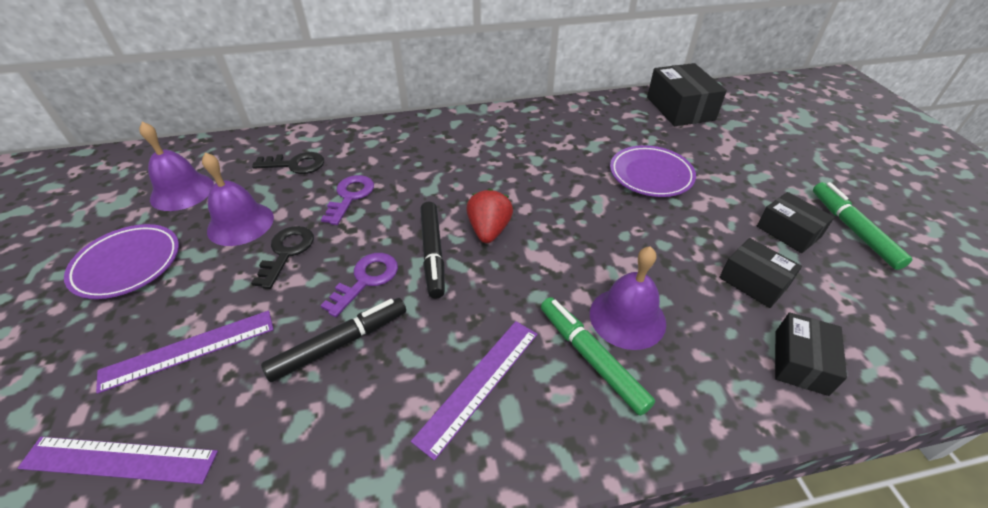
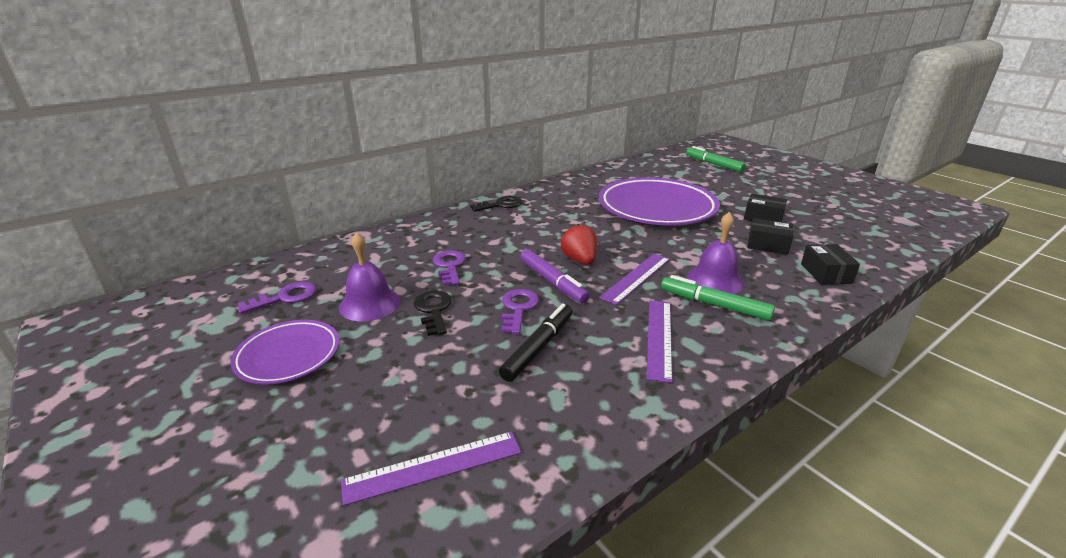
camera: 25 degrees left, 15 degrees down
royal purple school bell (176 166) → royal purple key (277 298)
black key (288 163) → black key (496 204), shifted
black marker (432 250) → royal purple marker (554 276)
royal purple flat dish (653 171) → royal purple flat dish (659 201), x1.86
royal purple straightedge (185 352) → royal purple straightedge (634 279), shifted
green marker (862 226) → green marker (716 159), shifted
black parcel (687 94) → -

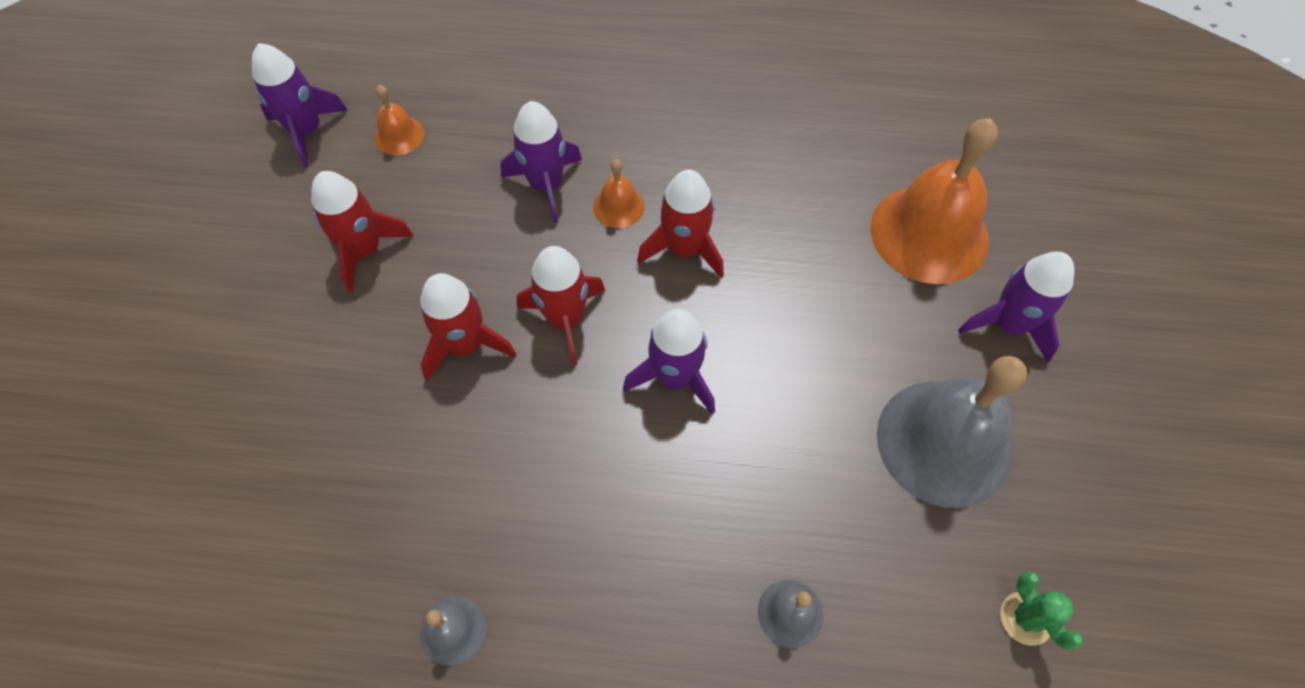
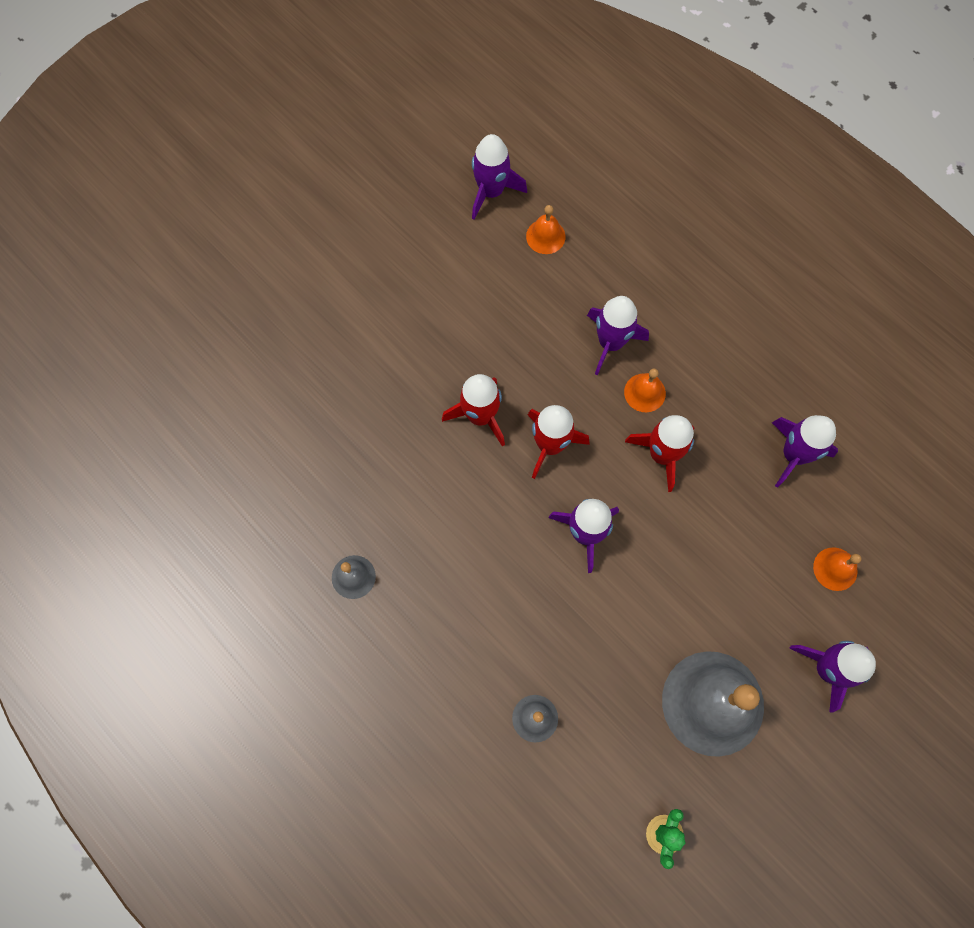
camera: 40 degrees right, 10 degrees up
- → royal purple rocket (805 451)
orange school bell (934 201) → orange school bell (837 569), x0.45
scarlet rocket (362 232) → -

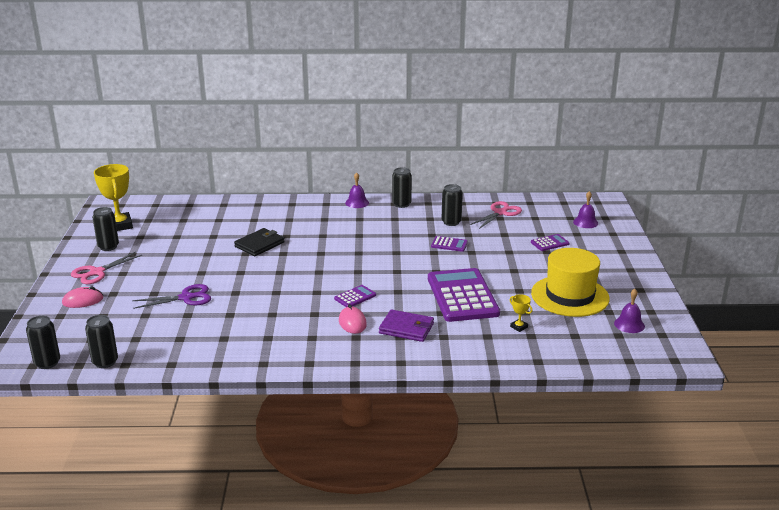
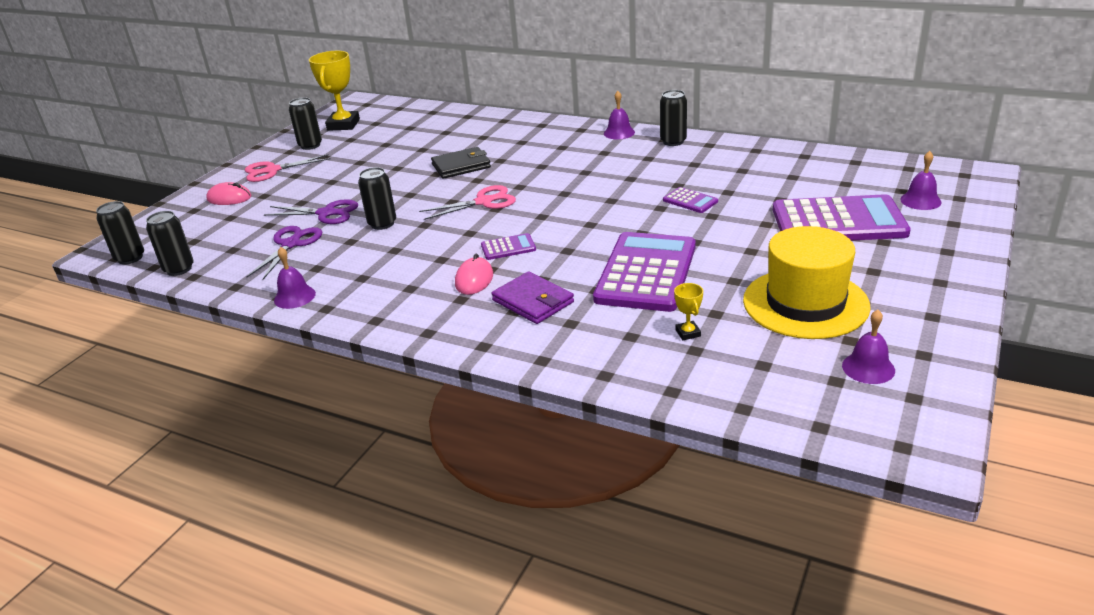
camera: 30 degrees right, 5 degrees up
- → royal purple pair of scissors (284 253)
- → royal purple school bell (295 278)
black tin (452 205) → black tin (377 198), shifted
pink pair of scissors (496 215) → pink pair of scissors (467 202), shifted
royal purple pocket calculator (550 242) → royal purple pocket calculator (842 217), x2.33

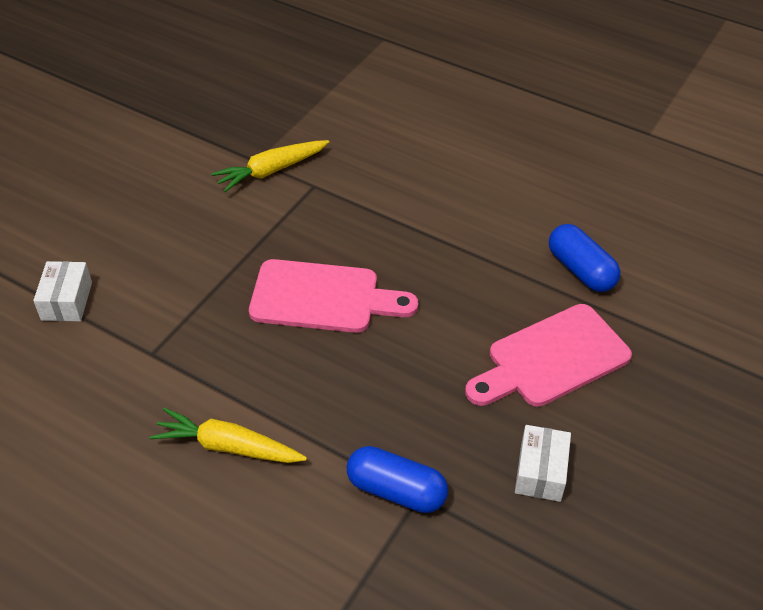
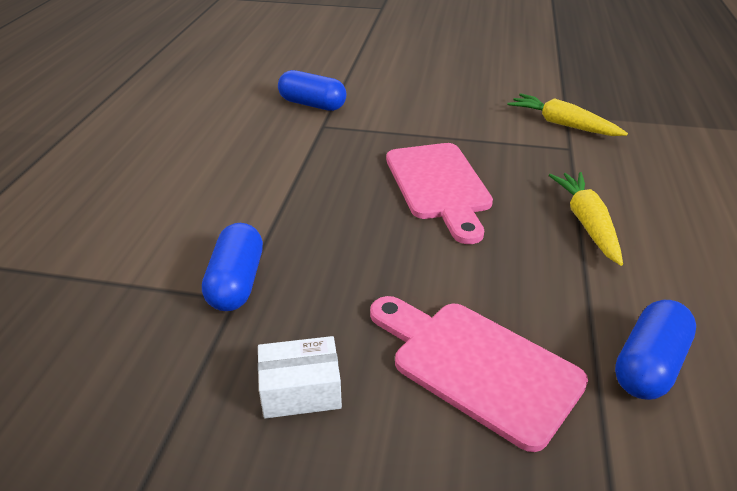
camera: 70 degrees right, 10 degrees down
- → royal blue pill (312 90)
yellow carrot (228 435) → yellow carrot (586 219), shifted
snow-white parcel (62 291) → -

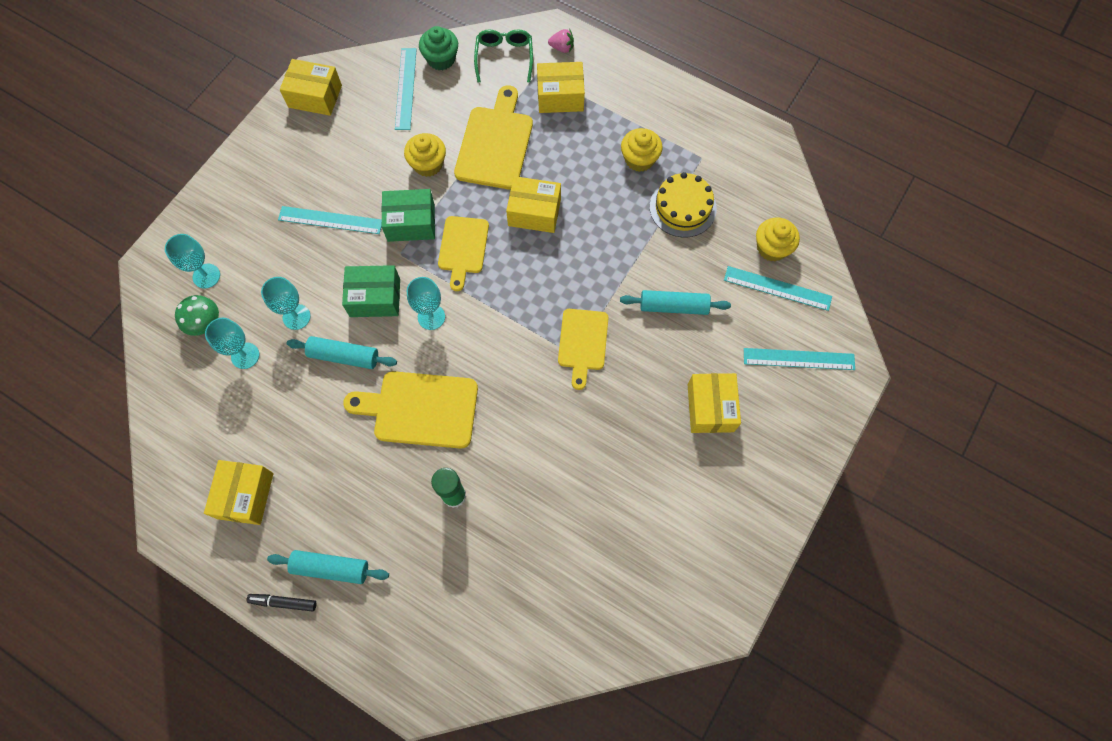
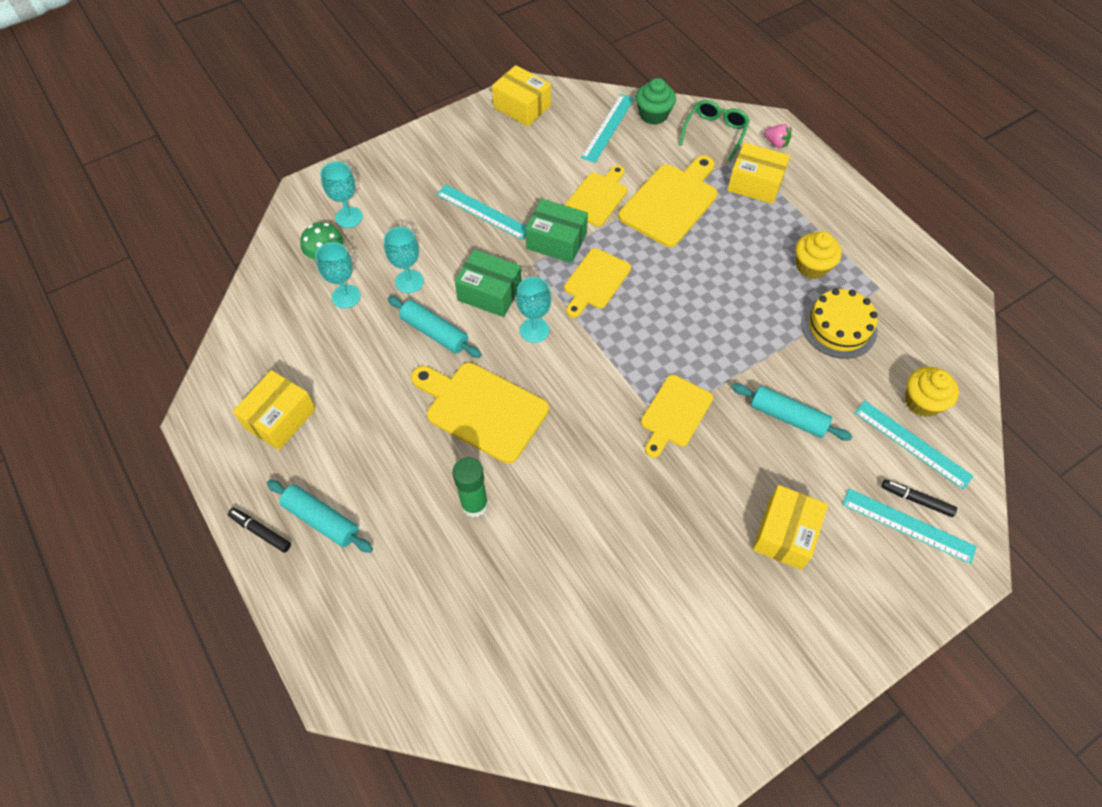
camera: 25 degrees right, 10 degrees down
yellow muffin (425 155) → yellow bread board (596 196)
- → black marker (919 498)
yellow parcel (533 204) → -

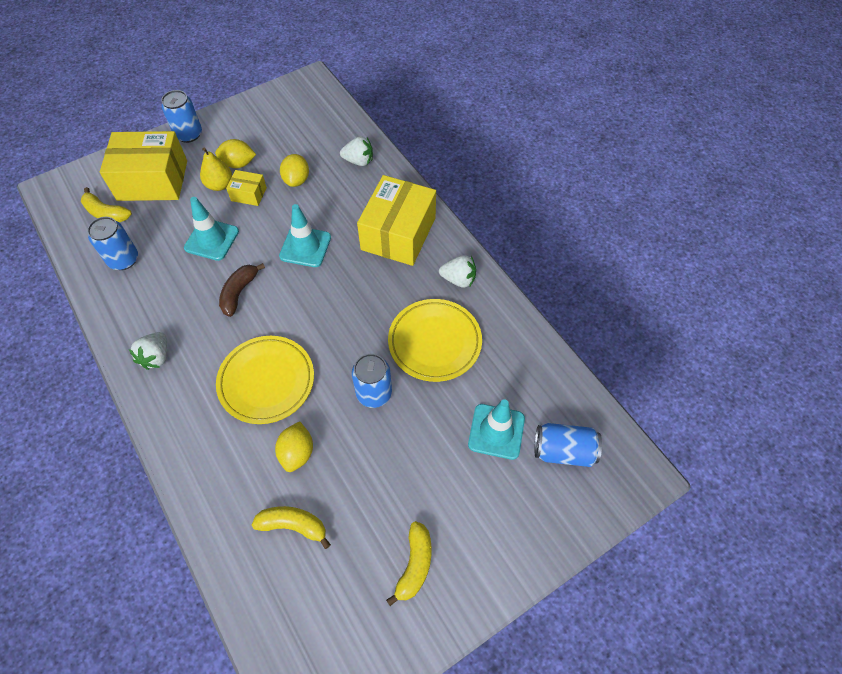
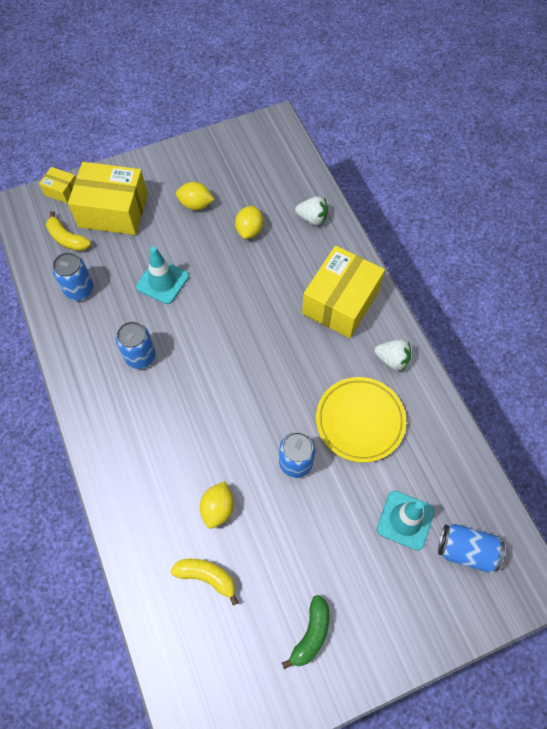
camera: 10 degrees right, 5 degrees up
yellow parcel (246 188) → yellow parcel (57 185), shifted
royal blue tin (181 116) → royal blue tin (136 345), shifted
yellow toy banana (409 563) → green toy banana (305 632)
snow-white strawberry (148 351) → -
yellow pear (216 169) → -
yellow flat dish (265 380) → -
russet toy banana (242 290) → -
aqua road cone (305 235) → -

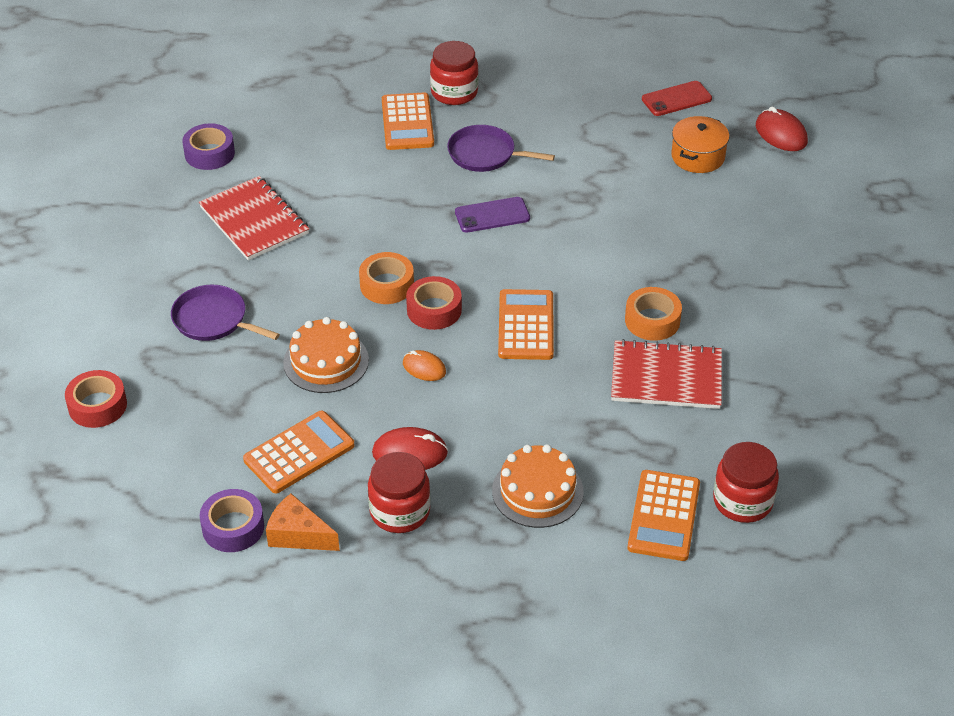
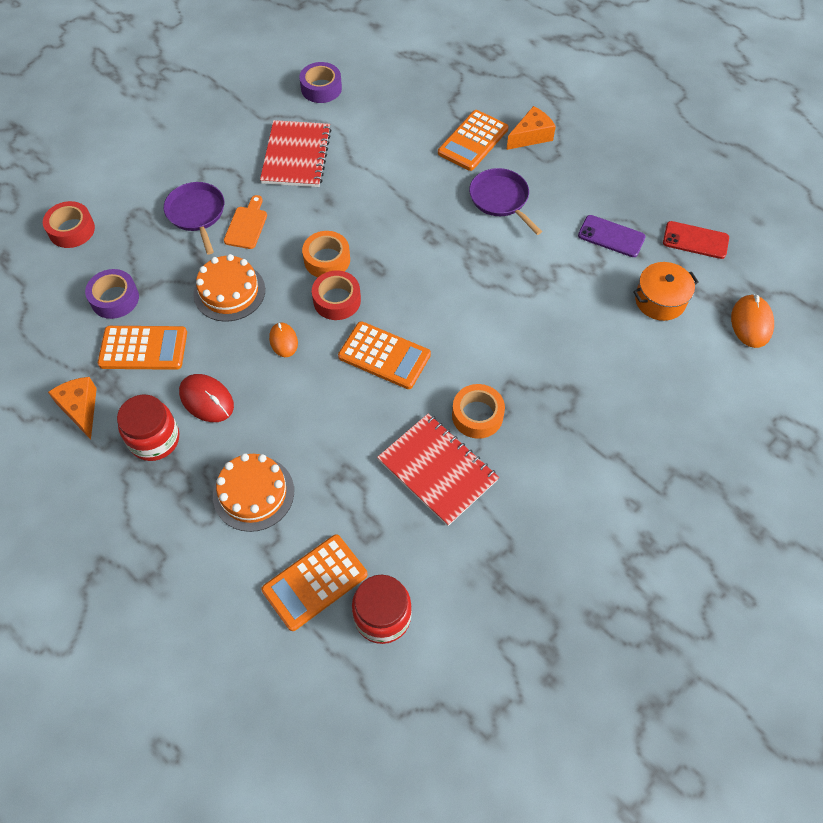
camera: 40 degrees right, 15 degrees up
royal purple roll of tape (232 520) → royal purple roll of tape (112 294), shifted
- → orange bread board (245 222)
orange pocket calculator (526 324) → orange pocket calculator (384 355), 75 degrees clockwise
scarlet preserve jar (454 73) → orange cheese (531 128)
royal purple phone (492 215) → royal purple phone (612 236), shifted
scarlet computer mouse (782 129) → orange computer mouse (752 321)

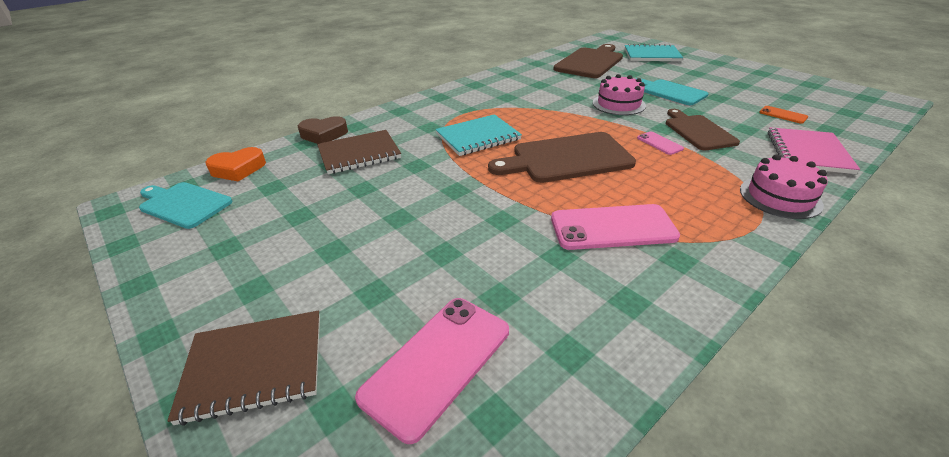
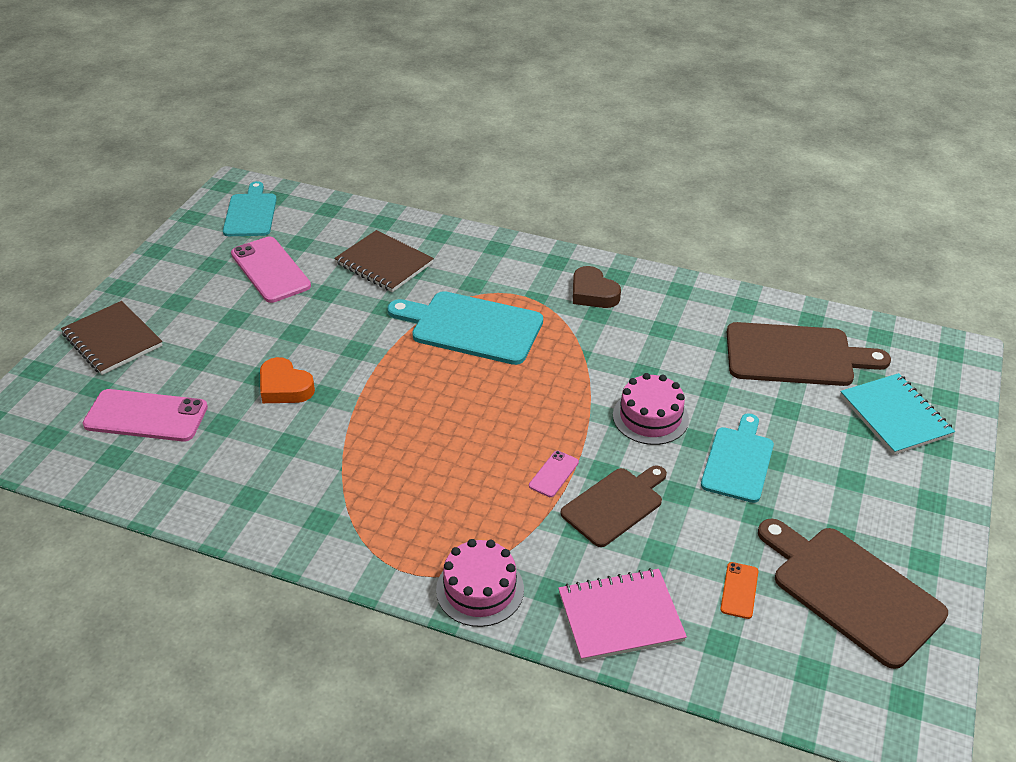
camera: 60 degrees right, 5 degrees up
pink phone (615 227) → pink phone (271 270), shifted
orange heart (235 164) → orange heart (287 380), shifted
aqua exercise book (478 135) → aqua bread board (465 328)
russet heart (323 130) → russet heart (597 287), shifted
russet bread board (562 157) → russet bread board (853 593), shifted

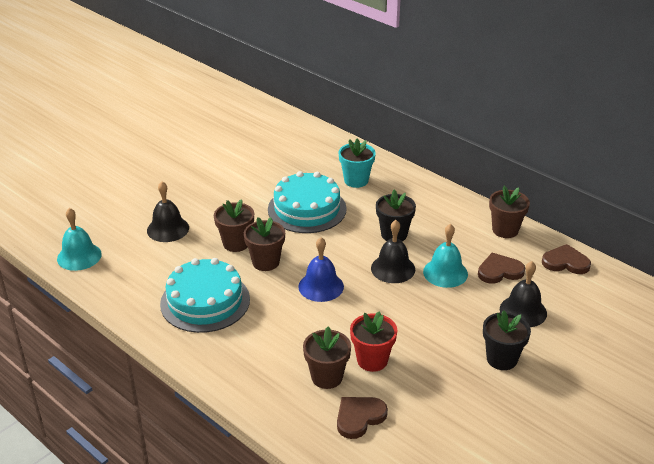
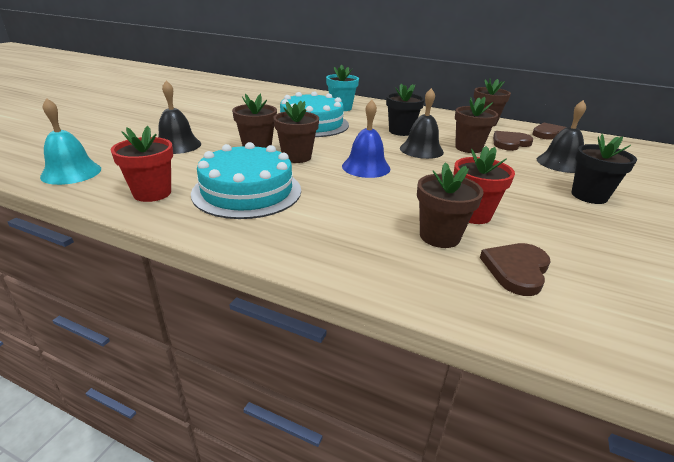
camera: 20 degrees left, 5 degrees down
- → scarlet flower pot (142 164)
aqua school bell (445 256) → russet flower pot (476 125)

